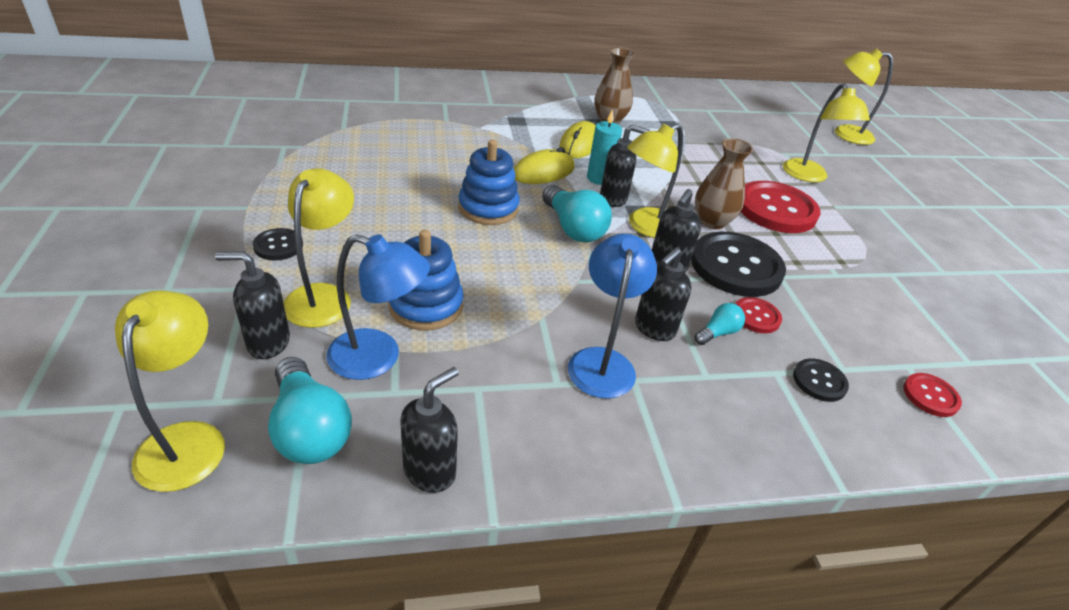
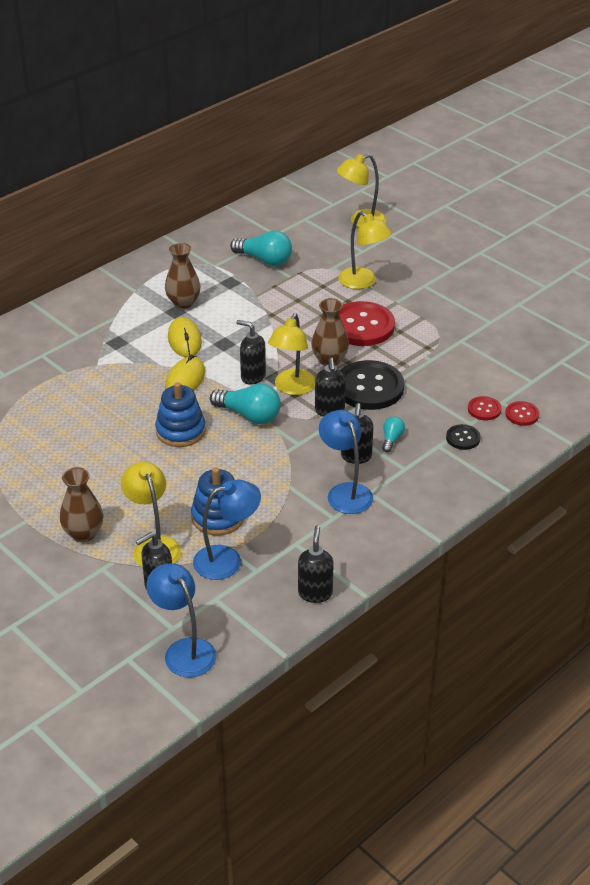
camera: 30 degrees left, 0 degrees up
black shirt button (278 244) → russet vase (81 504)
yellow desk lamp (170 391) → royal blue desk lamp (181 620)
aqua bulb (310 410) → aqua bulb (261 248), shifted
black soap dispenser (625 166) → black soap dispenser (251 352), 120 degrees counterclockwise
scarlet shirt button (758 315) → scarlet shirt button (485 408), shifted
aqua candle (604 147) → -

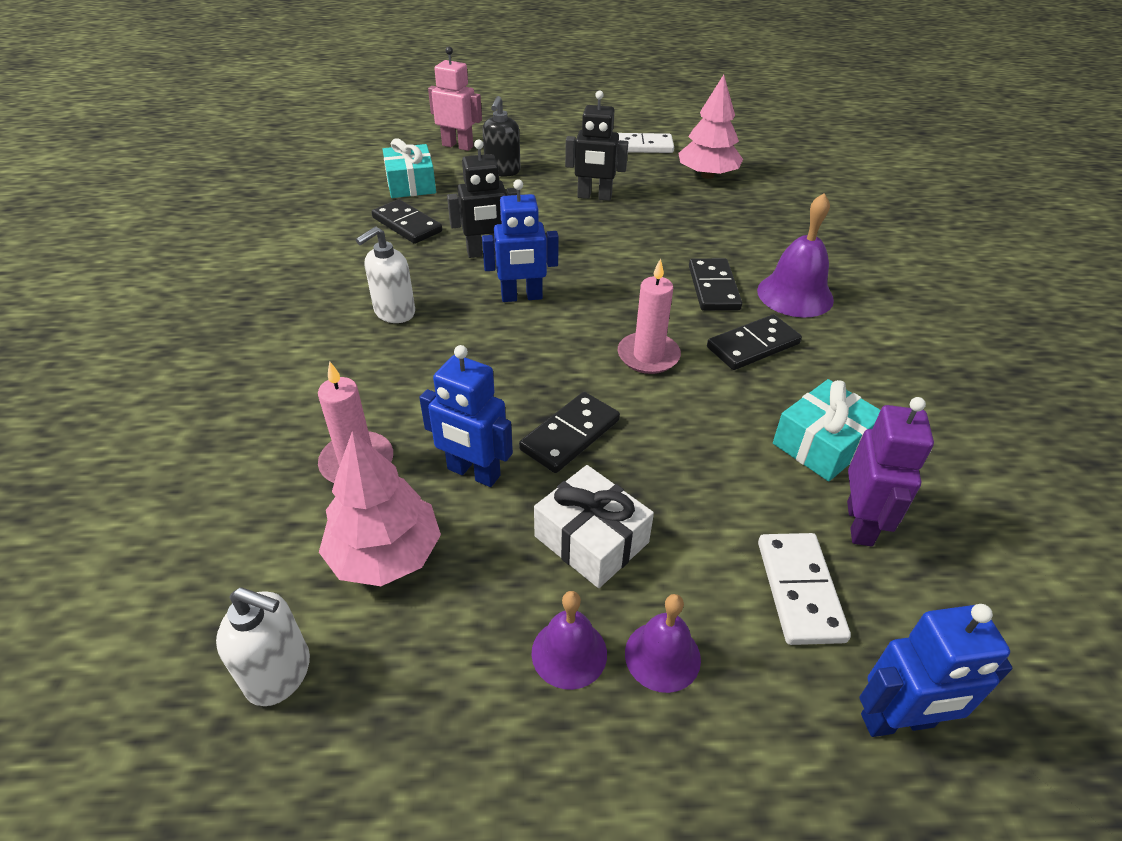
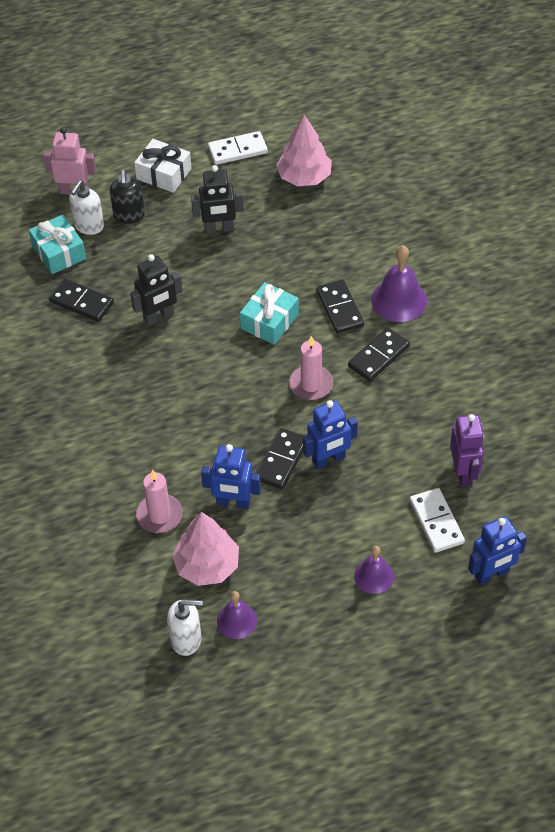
camera: 15 degrees left, 10 degrees up
snow-white soap dispenser (385 274) → snow-white soap dispenser (86 207), shifted
snow-white wrapped gift (594 526) → snow-white wrapped gift (163 166), shifted
royal purple school bell (569 640) → royal purple school bell (237 615), shifted
aqua wrapped gift (826 430) → aqua wrapped gift (269 313), shifted
royal blue robot figure (520 240) → royal blue robot figure (330 434), shifted

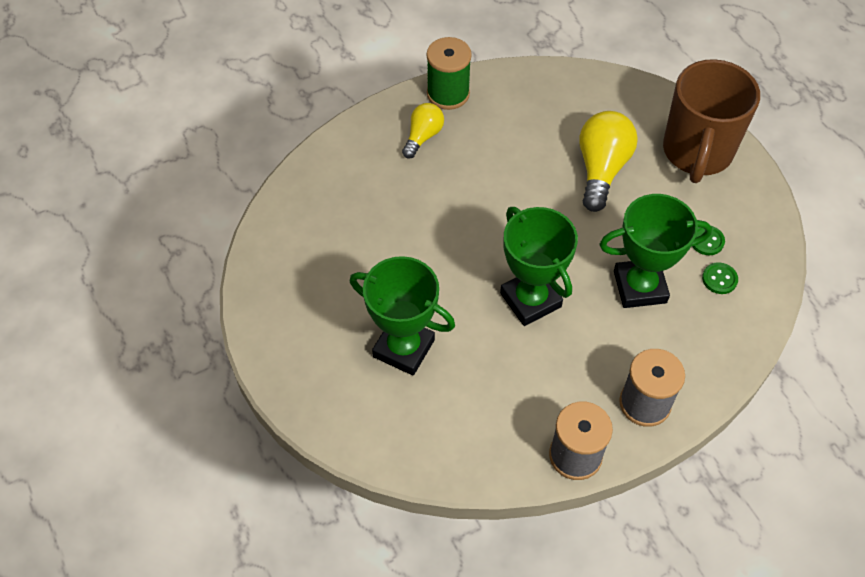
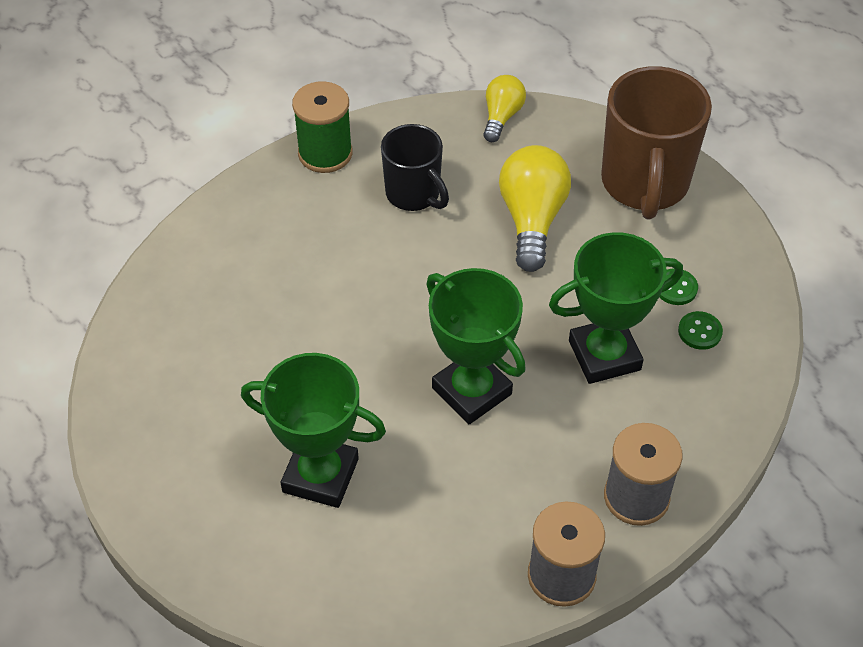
camera: 10 degrees left, 5 degrees down
- → black mug (415 167)
yellow bulb (423 131) → yellow bulb (504 108), shifted

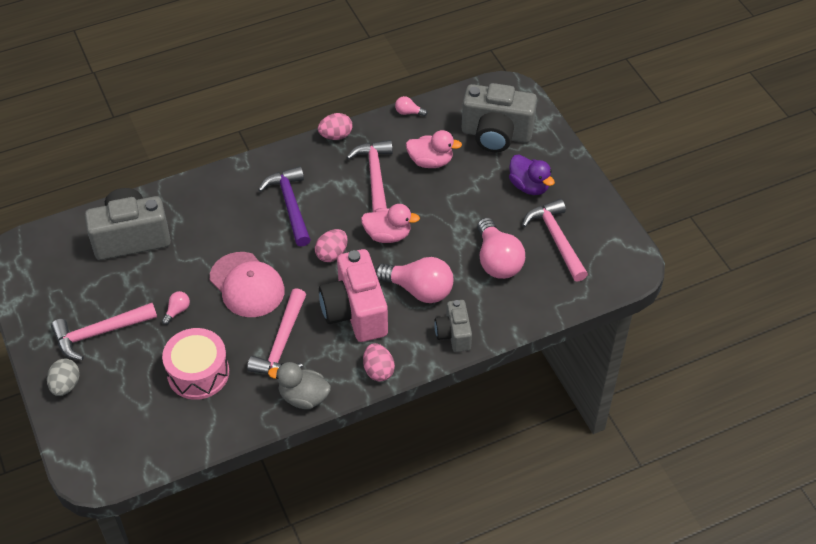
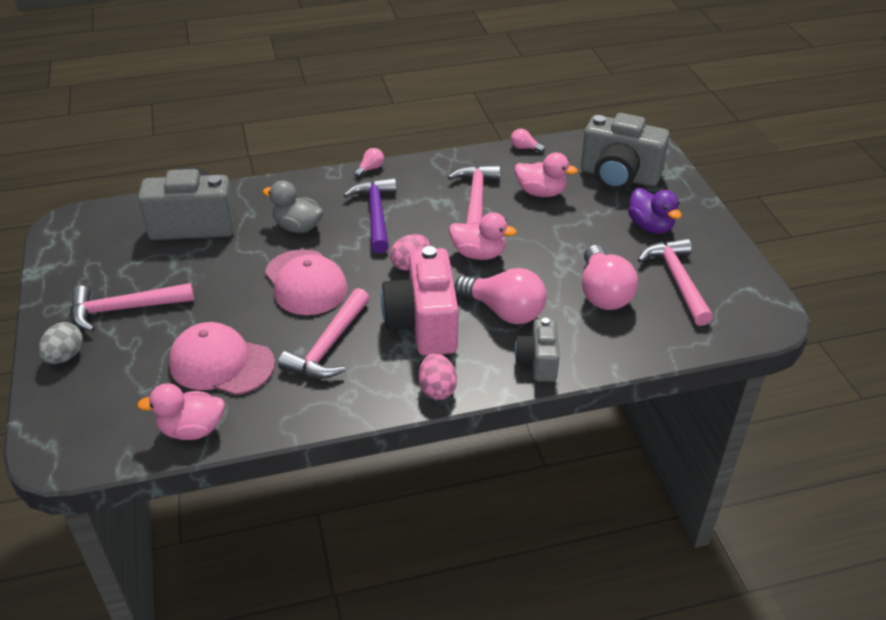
camera: 10 degrees right, 10 degrees down
- → pink rubber duck (181 411)
pink toy drum (195 364) → pink peaked cap (222 358)
gray rubber duck (299 385) → gray rubber duck (293 206), shifted
pink bulb (176 308) → pink bulb (369 162), shifted
pink egg (335 126) → -

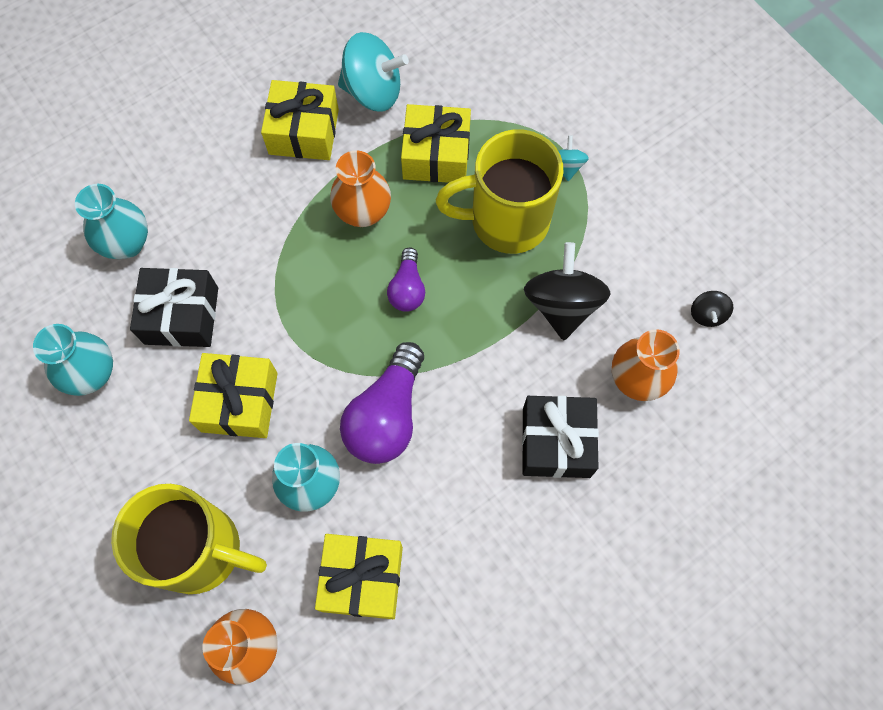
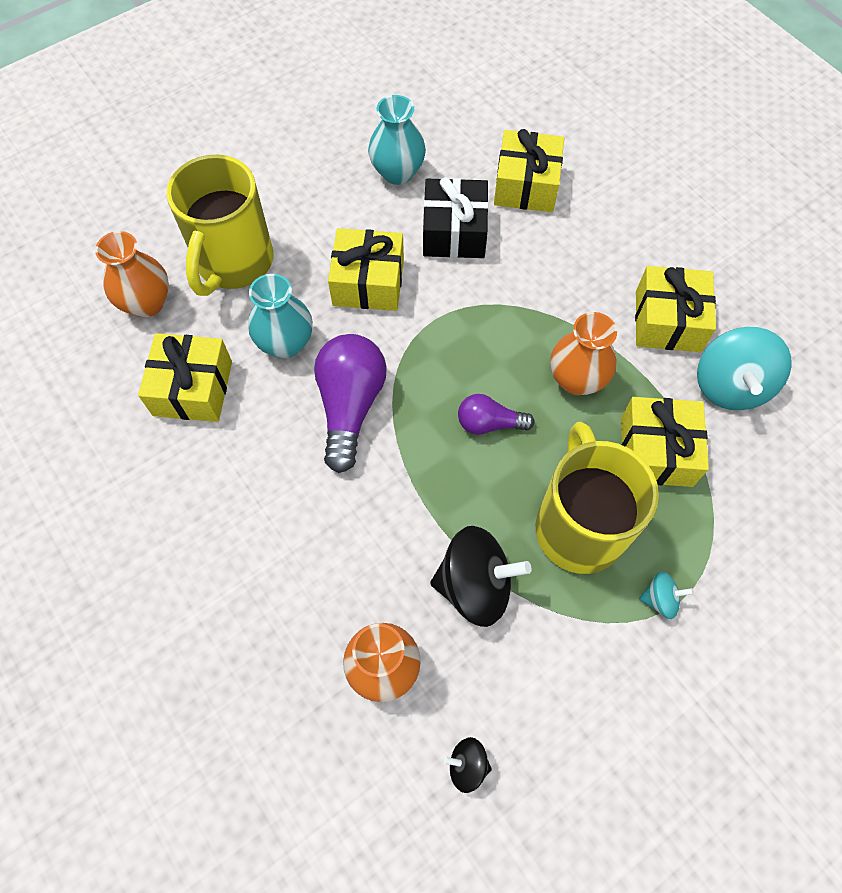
camera: 90 degrees right, 5 degrees down
royal purple bulb (382 403) → royal purple bulb (350 403), 75 degrees clockwise
aqua vase (111 221) → yellow wrapped gift (529 170)
black wrapped gift (560 437) → -

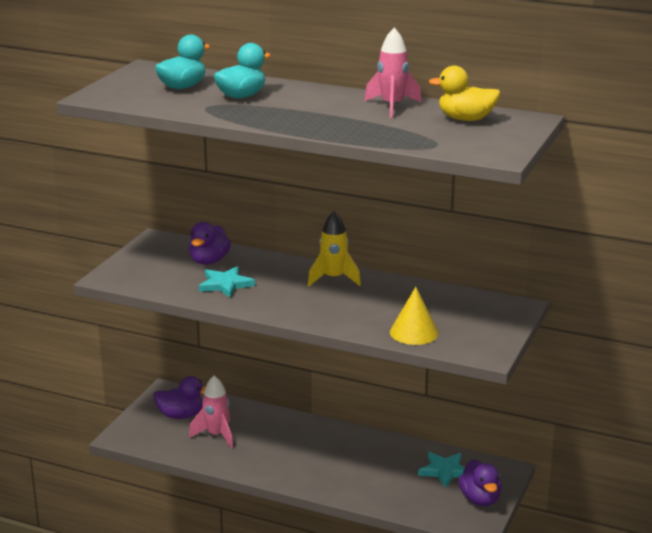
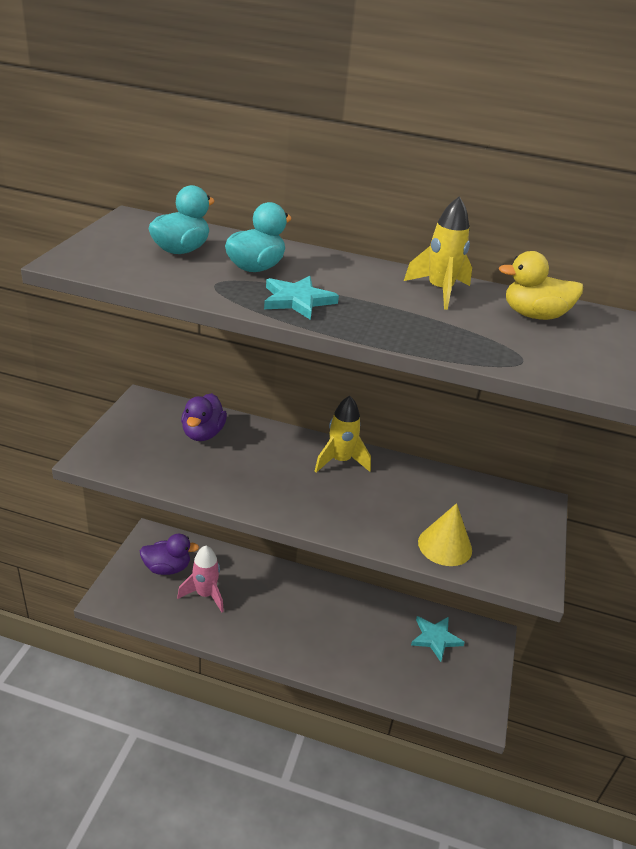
camera: 10 degrees left, 10 degrees up
aqua five-pointed star (227 282) → aqua five-pointed star (301 298), shifted
pink rocket (393 73) → yellow rocket (438 253)
royal purple rubber duck (480 482) → -

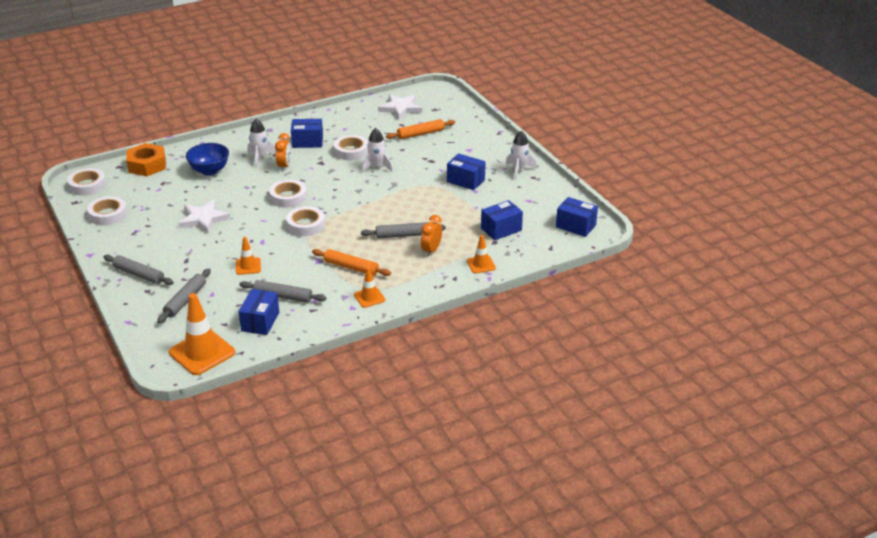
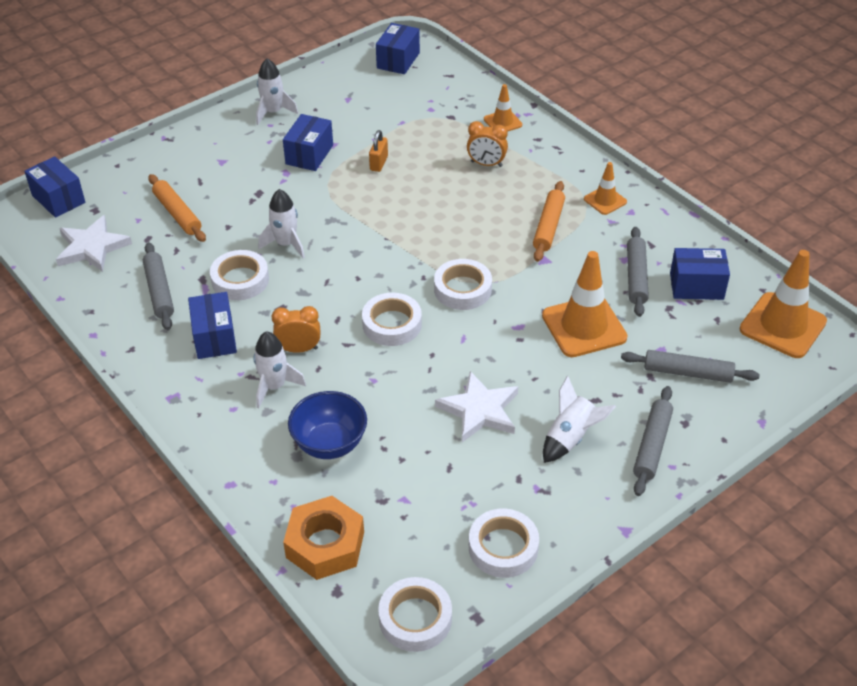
camera: 100 degrees left, 10 degrees up
royal blue parcel (502 220) → royal blue parcel (54 187), shifted
gray pastry roller (403 230) → gray pastry roller (158 286), shifted
- → orange lock (378 151)
orange road cone (248 256) → orange road cone (585 304), x1.88
- → snow-white rocket (579 419)

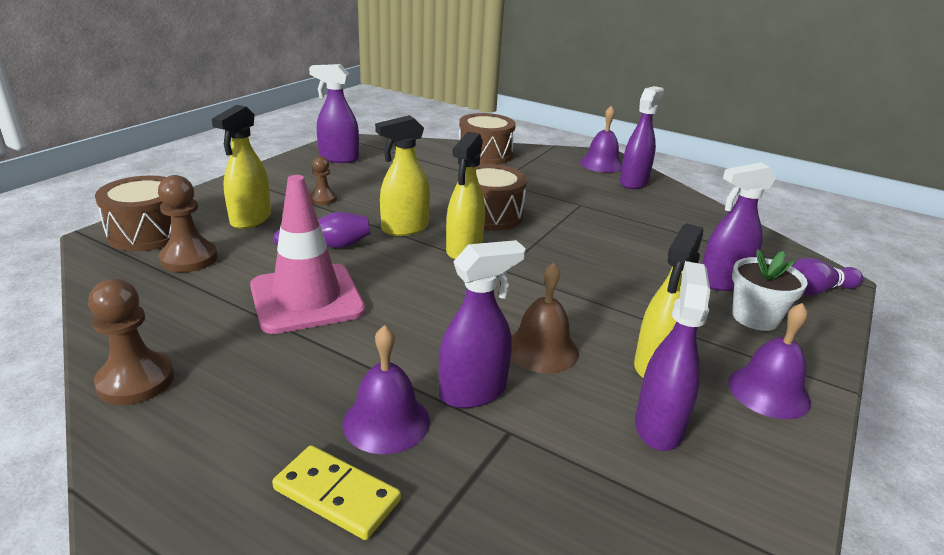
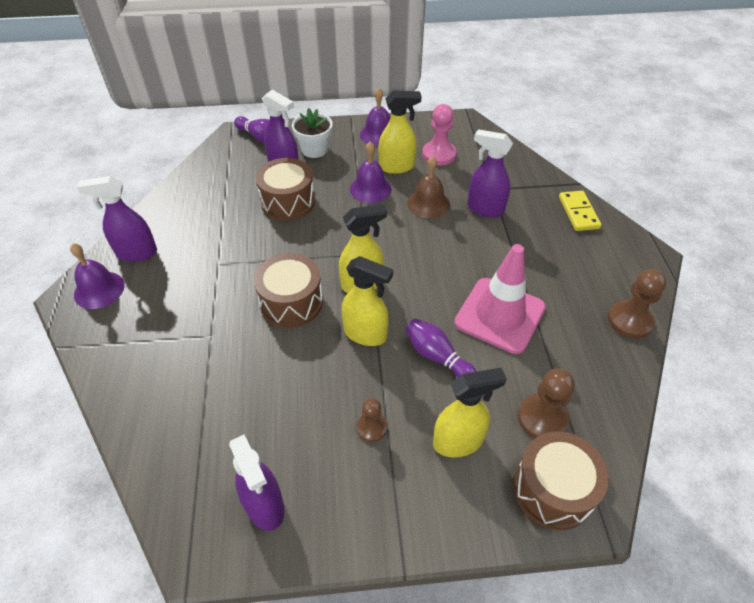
camera: 125 degrees left, 20 degrees up
russet toy drum (487 138) → russet toy drum (285 189), shifted
royal purple school bell (386 389) → royal purple school bell (371 172), shifted
royal purple sprayer (672 356) → pink chess pawn (439 134)

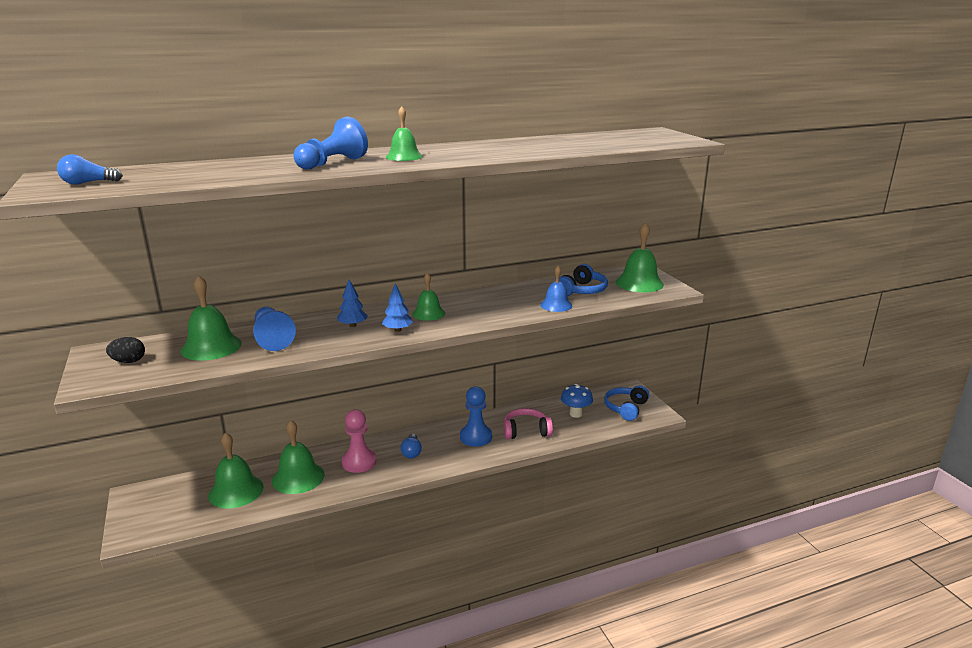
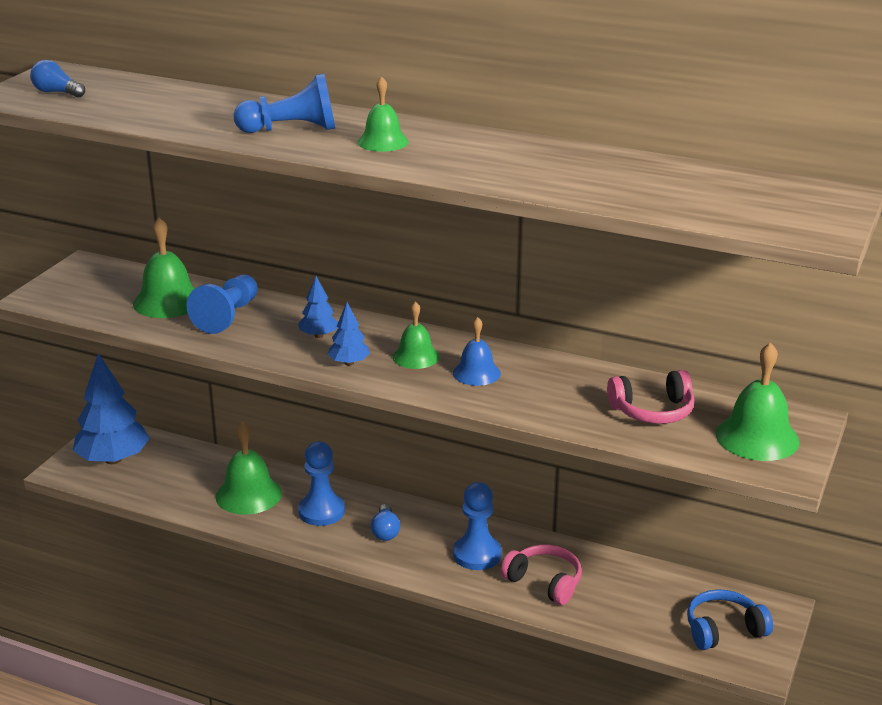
camera: 45 degrees right, 5 degrees up
- → royal blue tree (111 408)
pink chess pawn (359 441) → royal blue chess pawn (321 483)
royal blue bulb (411 446) → royal blue bulb (385 522), 45 degrees counterclockwise
royal blue school bell (556 288) → royal blue school bell (477 351), shifted
royal blue headset (583 280) → pink headset (650 397)
black egg (125 350) → -
green school bell (235 470) → -
royal blue fungus (577 401) → -

